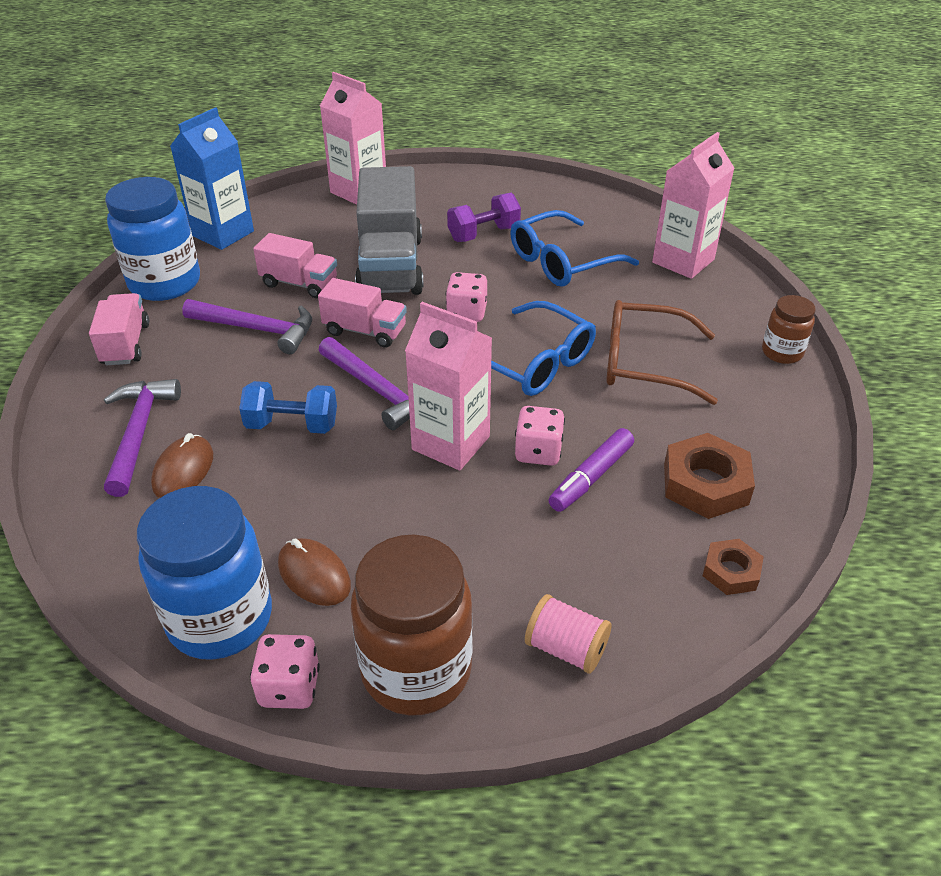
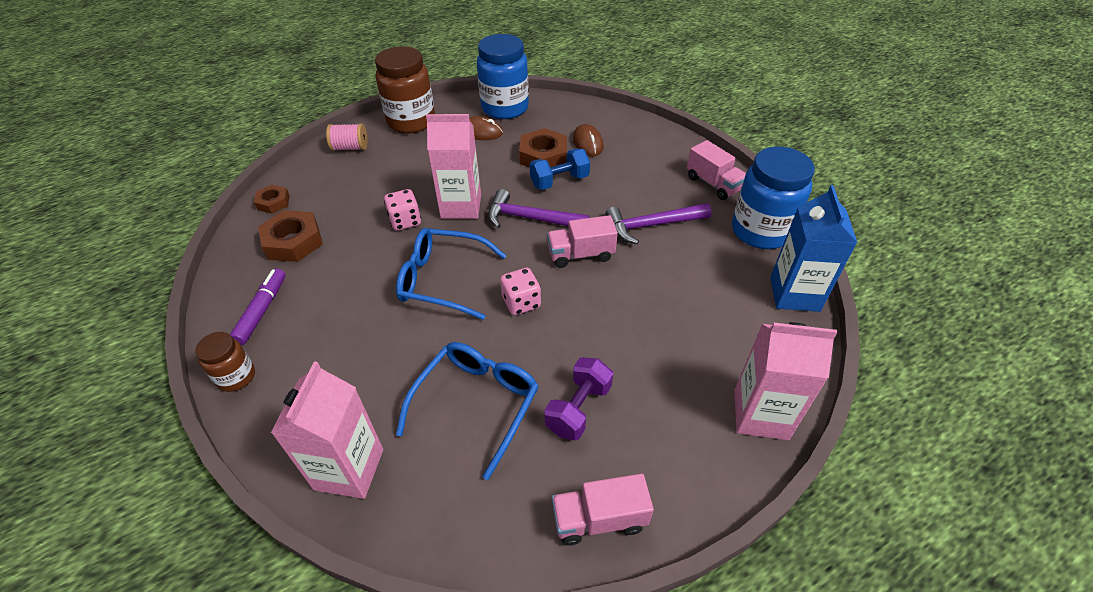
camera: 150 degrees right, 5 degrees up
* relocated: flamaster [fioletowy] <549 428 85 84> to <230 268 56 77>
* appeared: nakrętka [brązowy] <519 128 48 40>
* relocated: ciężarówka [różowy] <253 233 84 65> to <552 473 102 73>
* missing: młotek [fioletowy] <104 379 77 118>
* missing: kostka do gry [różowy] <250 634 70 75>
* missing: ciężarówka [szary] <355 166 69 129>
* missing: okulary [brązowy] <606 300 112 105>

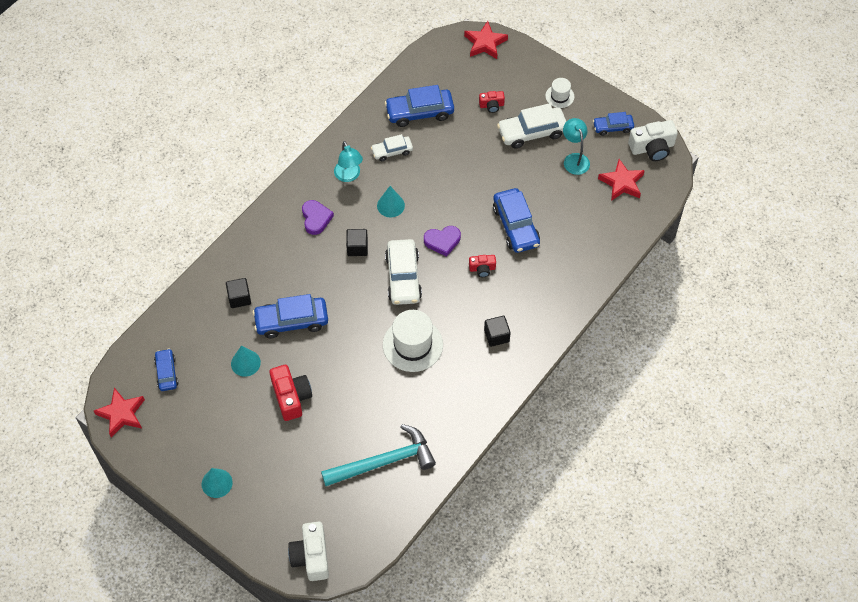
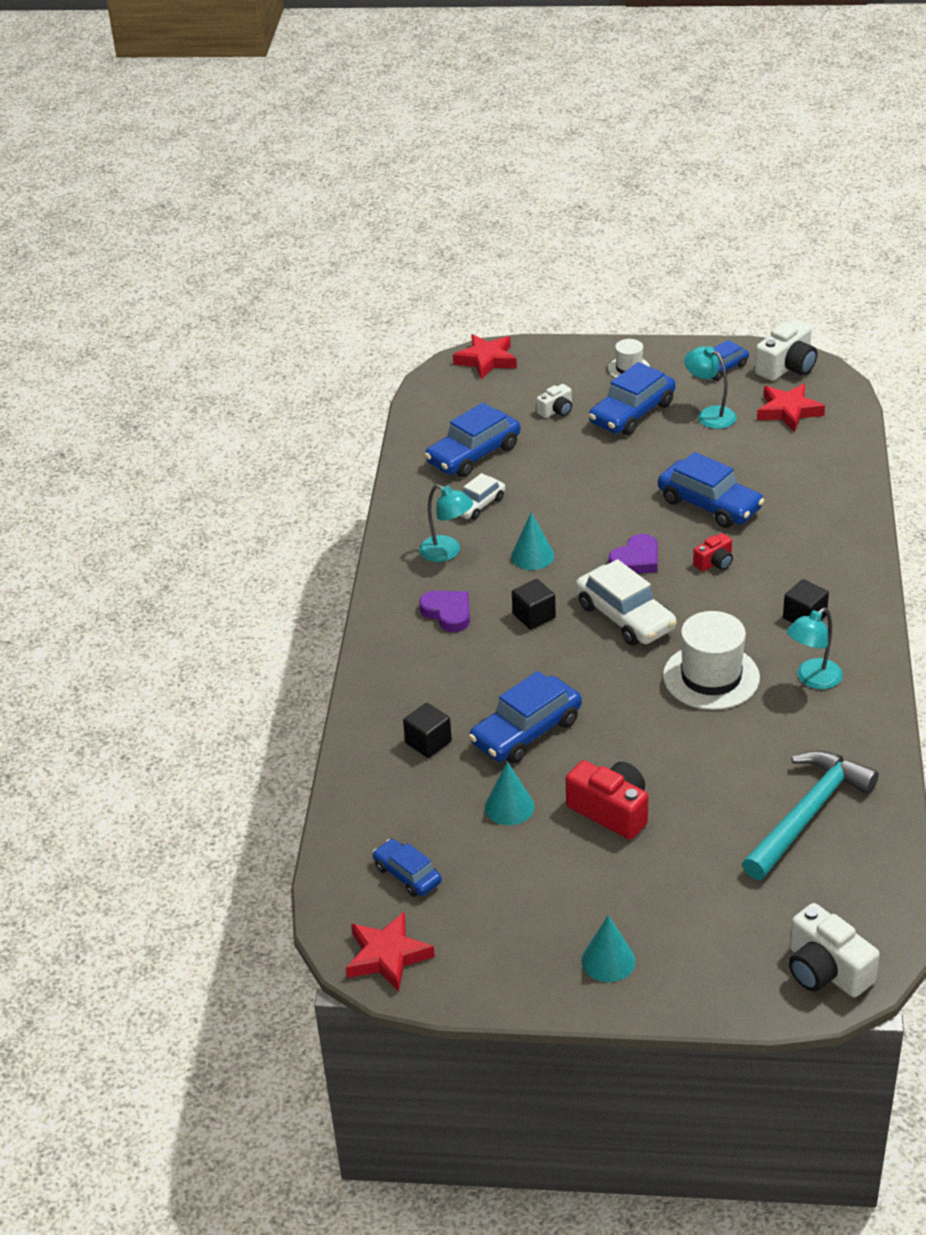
camera: 30 degrees left, 20 degrees down
* colour: aparat fotograficzny [czerwony] <479 91 26 22> to aparat fotograficzny [biały] <536 384 36 34>
* colour: samochód [biały] <497 103 69 46> to samochód [niebieski] <589 362 87 73>
* appeared: lampka [turkusowy] <787 608 56 81>

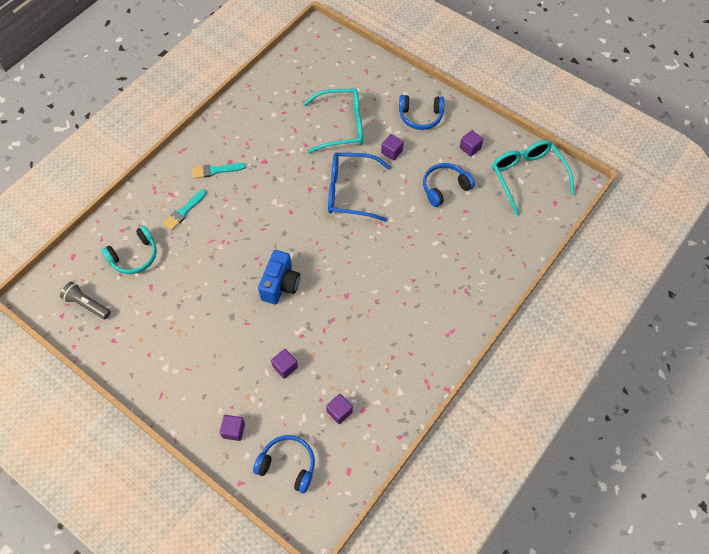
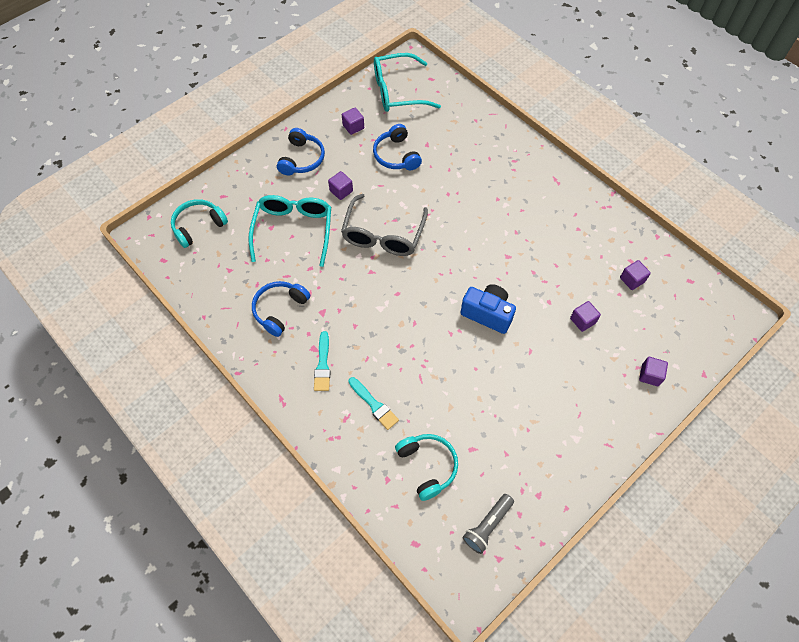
camera: 80 degrees left, 0 degrees up
* appeared: słuchawki [turkusowy] <171 199 57 49>
* relocated: słuchawki [niebieski] <253 435 62 58> to <252 281 58 56>
* colour: okulary [niebieski] <328 153 63 69> to okulary [szary] <341 194 87 62>

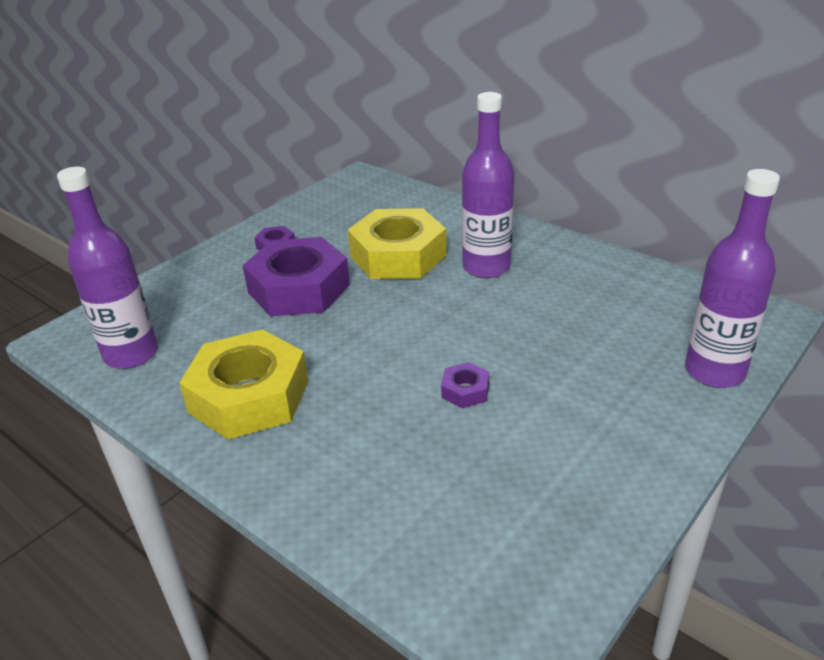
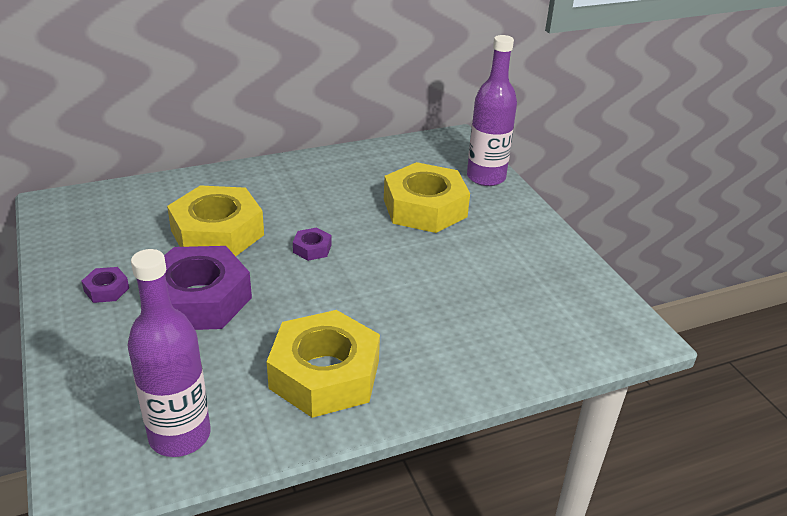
camera: 65 degrees left, 0 degrees up
* relocated: nakrętka [fioletowy] <441 362 48 46> to <293 227 38 34>
* appeared: nakrętka [żółty] <384 162 86 71>
* missing: butelka [fioletowy] <462 92 52 186>

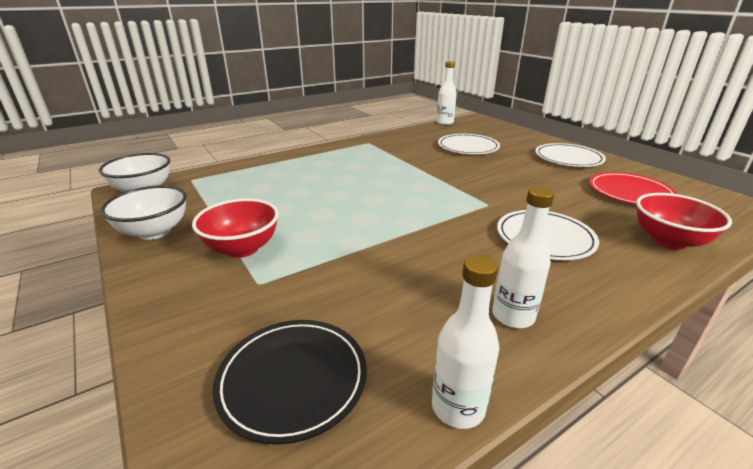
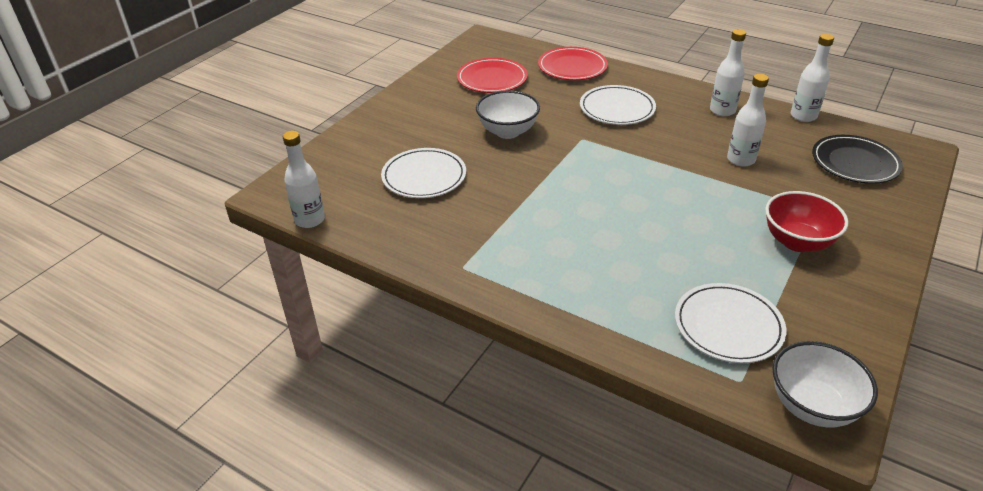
camera: 115 degrees left, 10 degrees up
* relocated: miska [biały] <101 185 86 55> to <476 90 64 49>
* exchanged: miska [czerwony] <636 193 96 57> to talerz [czerwony] <538 47 70 33>
* relocated: talerz [biały] <535 143 71 24> to <675 283 111 80>
* appeared: butelka [biały] <727 74 42 93>

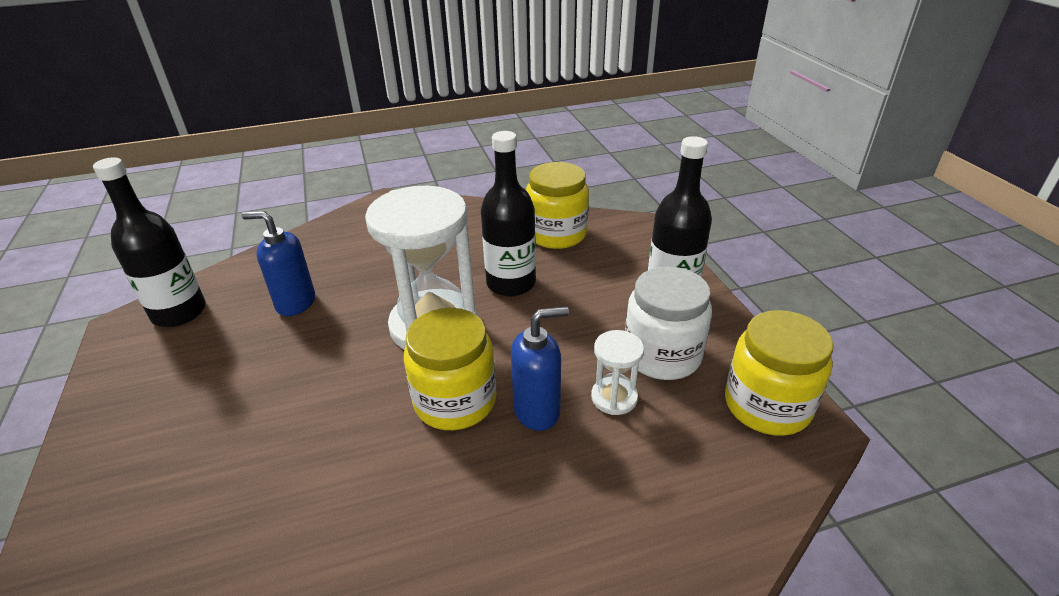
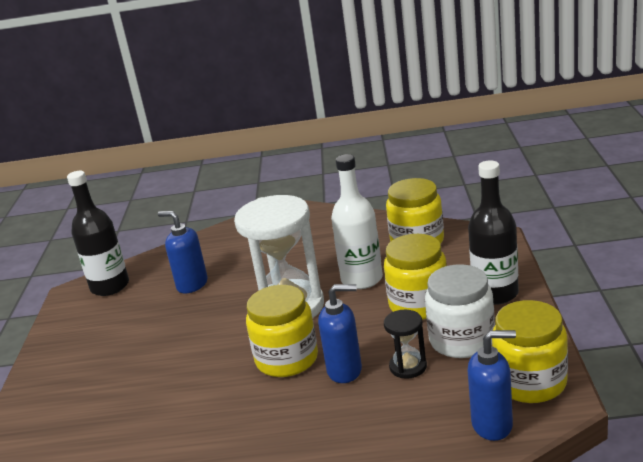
camera: 20 degrees right, 10 degrees down
* colour: butelka [czarny] <481 131 55 166> to butelka [biały] <331 154 52 135>
* appeared: słoik [żółty] <384 234 63 86>
* colour: klepsydra [biały] <591 330 53 85> to klepsydra [czarny] <384 310 43 69>
* appeared: dozownik mydła [niebieski] <468 330 48 111>

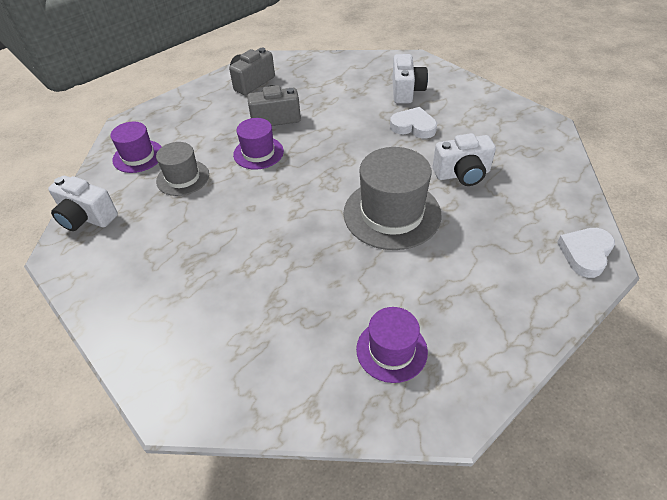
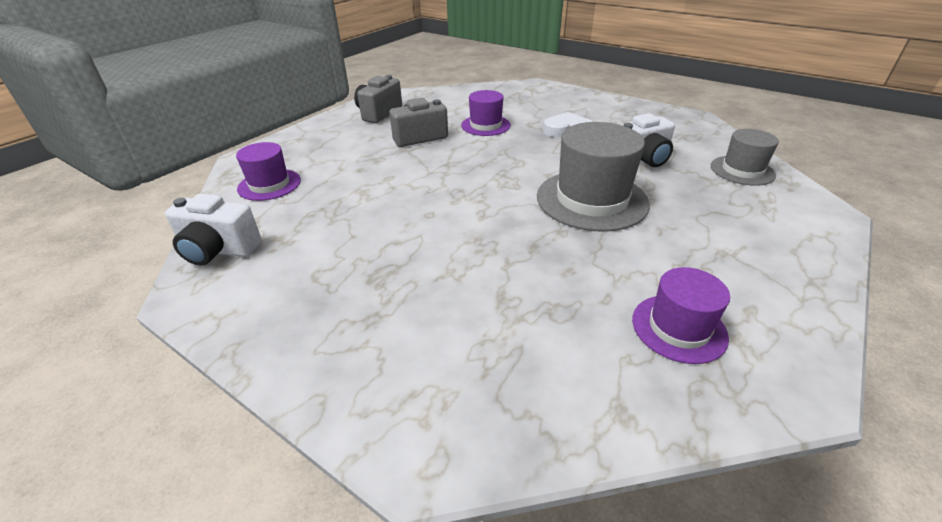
camera: 15 degrees left, 10 degrees down
* relocated: kapelusz [fioletowy] <233 118 51 52> to <461 90 50 46>
* relocated: kapelusz [szary] <156 142 53 54> to <711 129 68 57>
* missing: aparat fotograficzny [biały] <393 54 35 49>
* missing: serce [biały] <557 228 58 50>

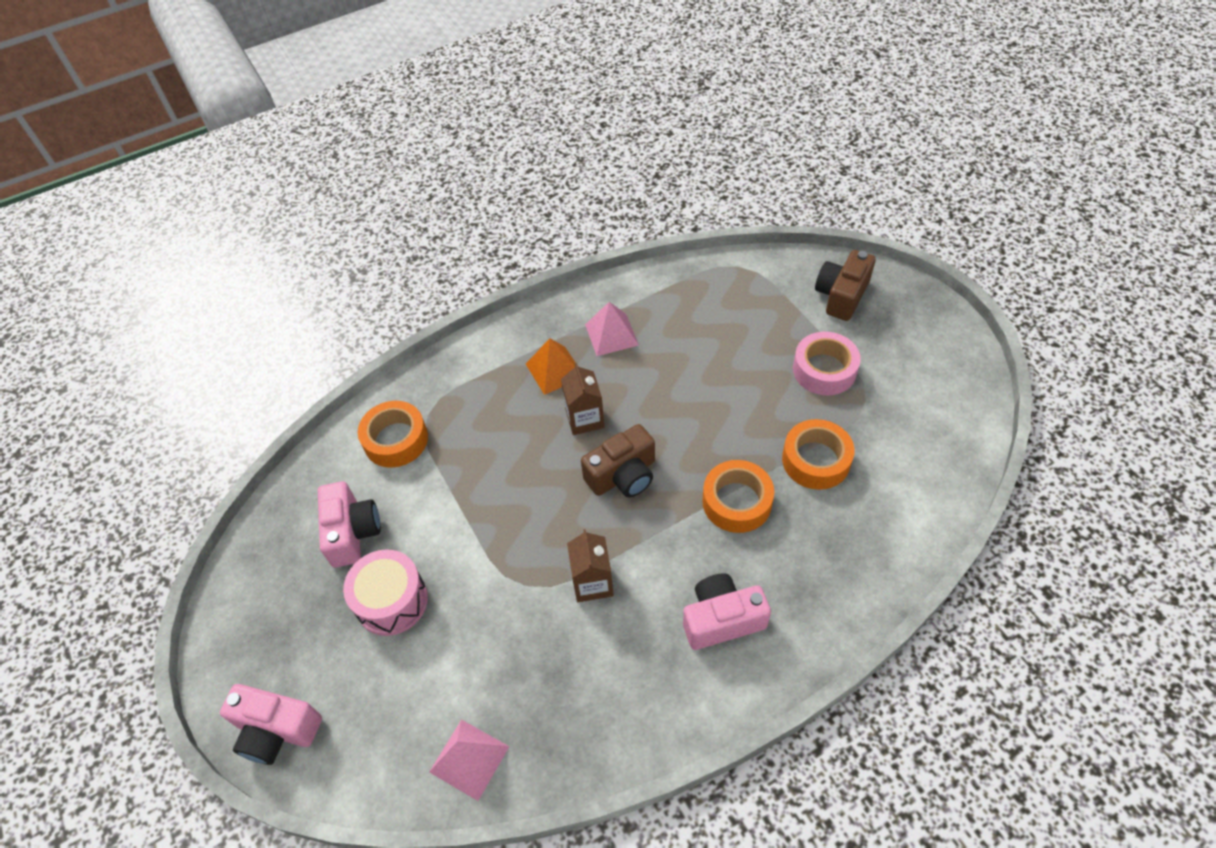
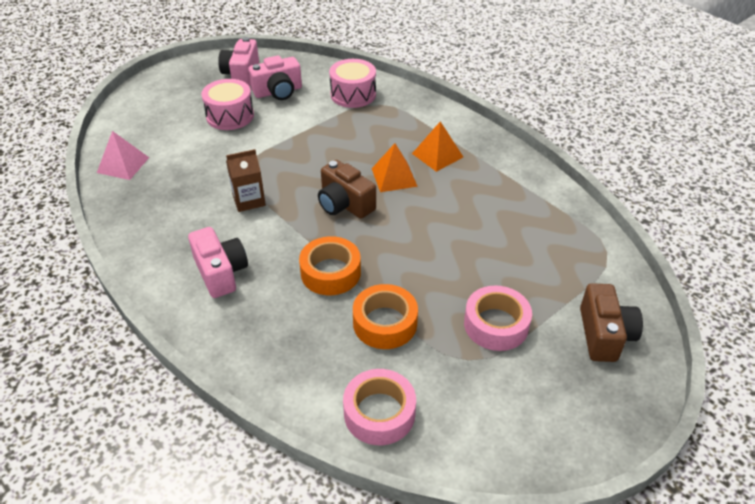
camera: 75 degrees right, 10 degrees down
* relocated: aparat fotograficzny [różowy] <220 684 102 81> to <218 37 41 49>
* exchanged: taśma klejąca [pomarańczowy] <358 401 70 67> to bęben [różowy] <329 59 47 49>
* appeared: taśma klejąca [różowy] <343 369 73 76>
* exchanged: karton mleka [brązowy] <561 363 44 72> to piramida [pomarańczowy] <372 143 46 49>
* spun: aparat fotograficzny [brązowy] <815 250 61 71> = <580 283 63 79> 75 degrees clockwise
* missing: piramida [różowy] <585 302 54 54>

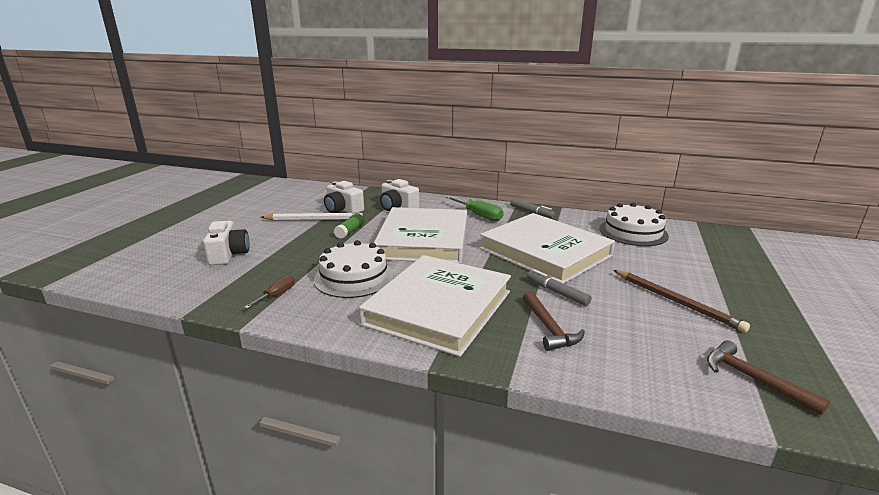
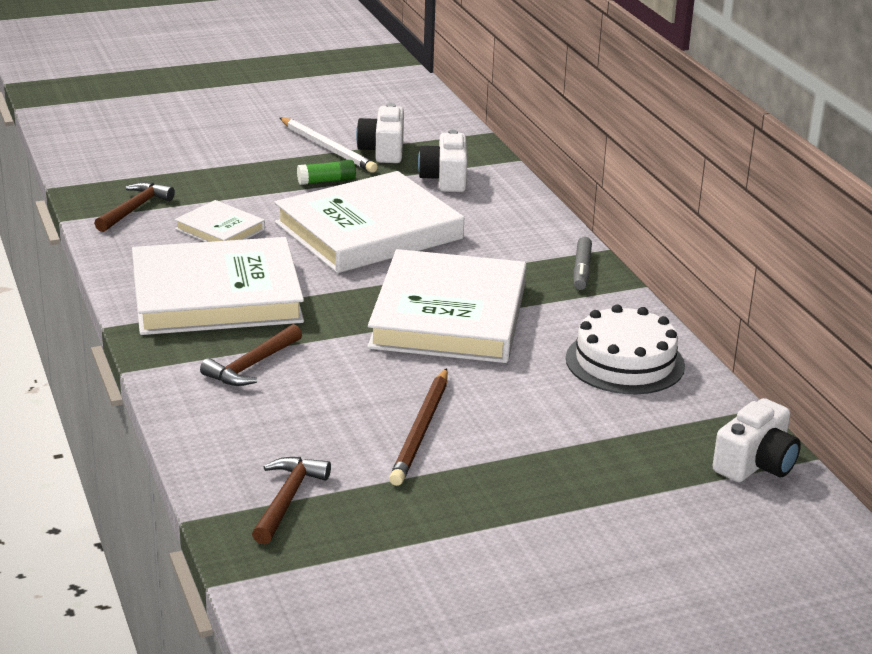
camera: 50 degrees right, 5 degrees up
* exchanged: śrubokręt [brązowy] <244 275 51 34> to młotek [brązowy] <94 182 81 50>
* exchanged: tort [biały] <314 240 80 58> to książka [biały] <175 200 90 42>
* relocated: aparat fotograficzny [biały] <203 221 46 44> to <713 398 88 84>
* missing: śrubokręt [zielony] <446 196 57 25>
* missing: flamaster [szary] <527 269 64 37>

